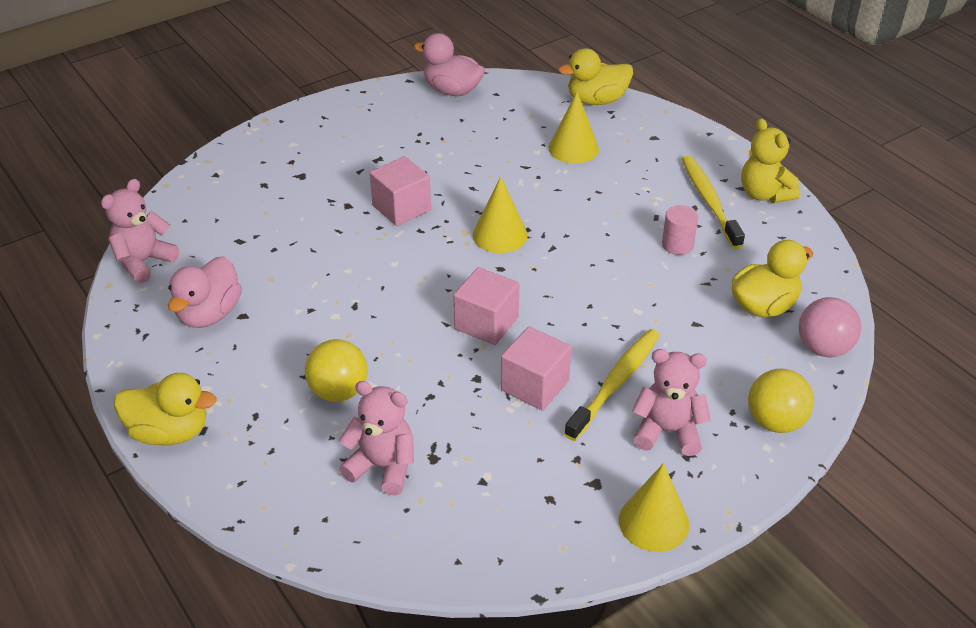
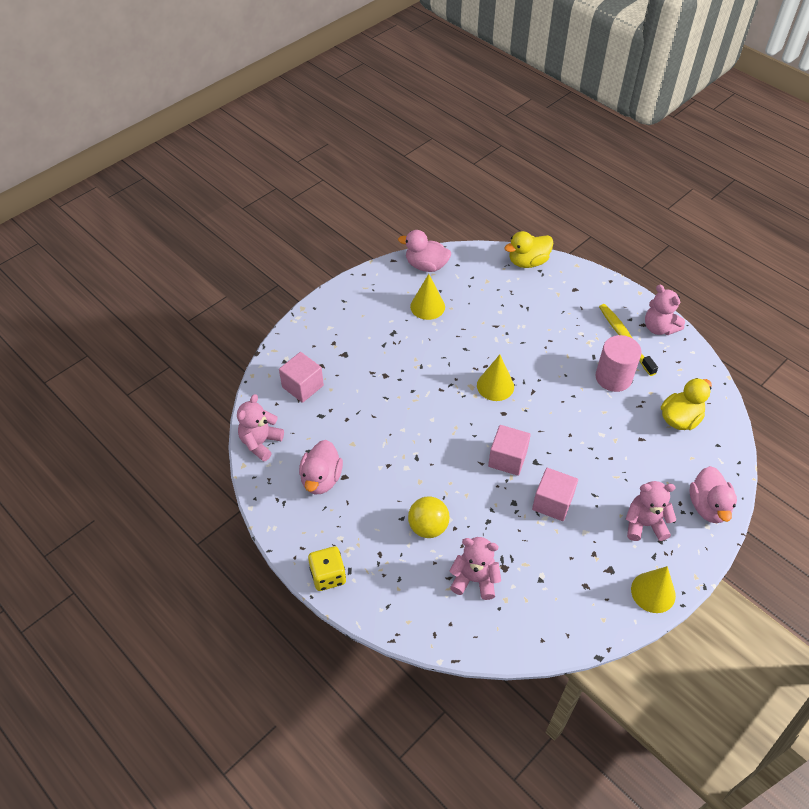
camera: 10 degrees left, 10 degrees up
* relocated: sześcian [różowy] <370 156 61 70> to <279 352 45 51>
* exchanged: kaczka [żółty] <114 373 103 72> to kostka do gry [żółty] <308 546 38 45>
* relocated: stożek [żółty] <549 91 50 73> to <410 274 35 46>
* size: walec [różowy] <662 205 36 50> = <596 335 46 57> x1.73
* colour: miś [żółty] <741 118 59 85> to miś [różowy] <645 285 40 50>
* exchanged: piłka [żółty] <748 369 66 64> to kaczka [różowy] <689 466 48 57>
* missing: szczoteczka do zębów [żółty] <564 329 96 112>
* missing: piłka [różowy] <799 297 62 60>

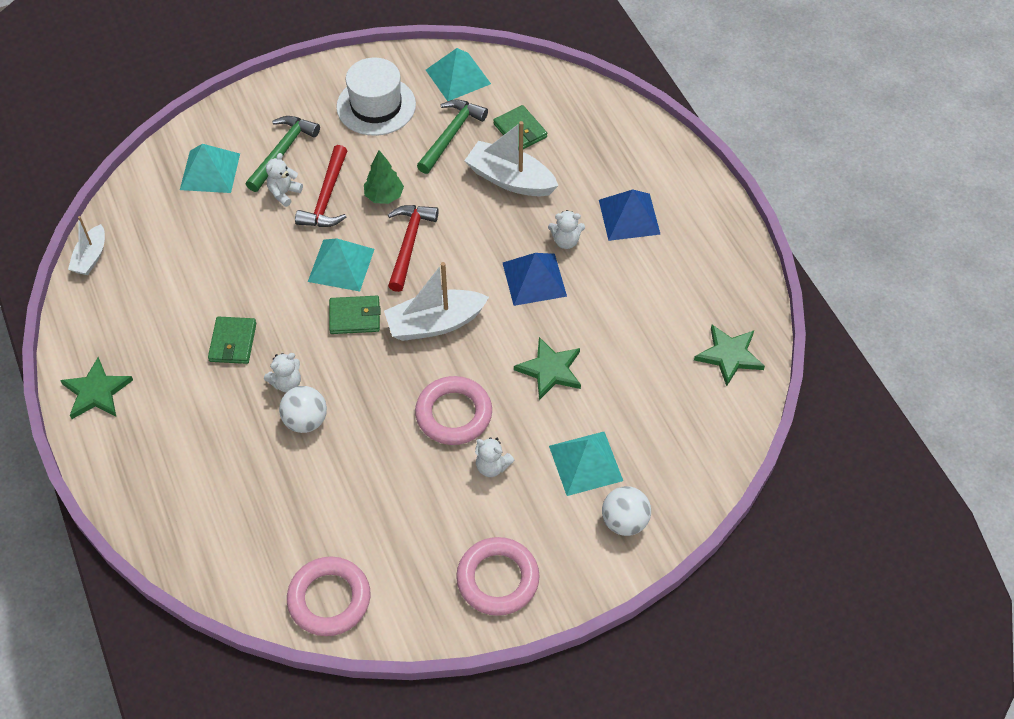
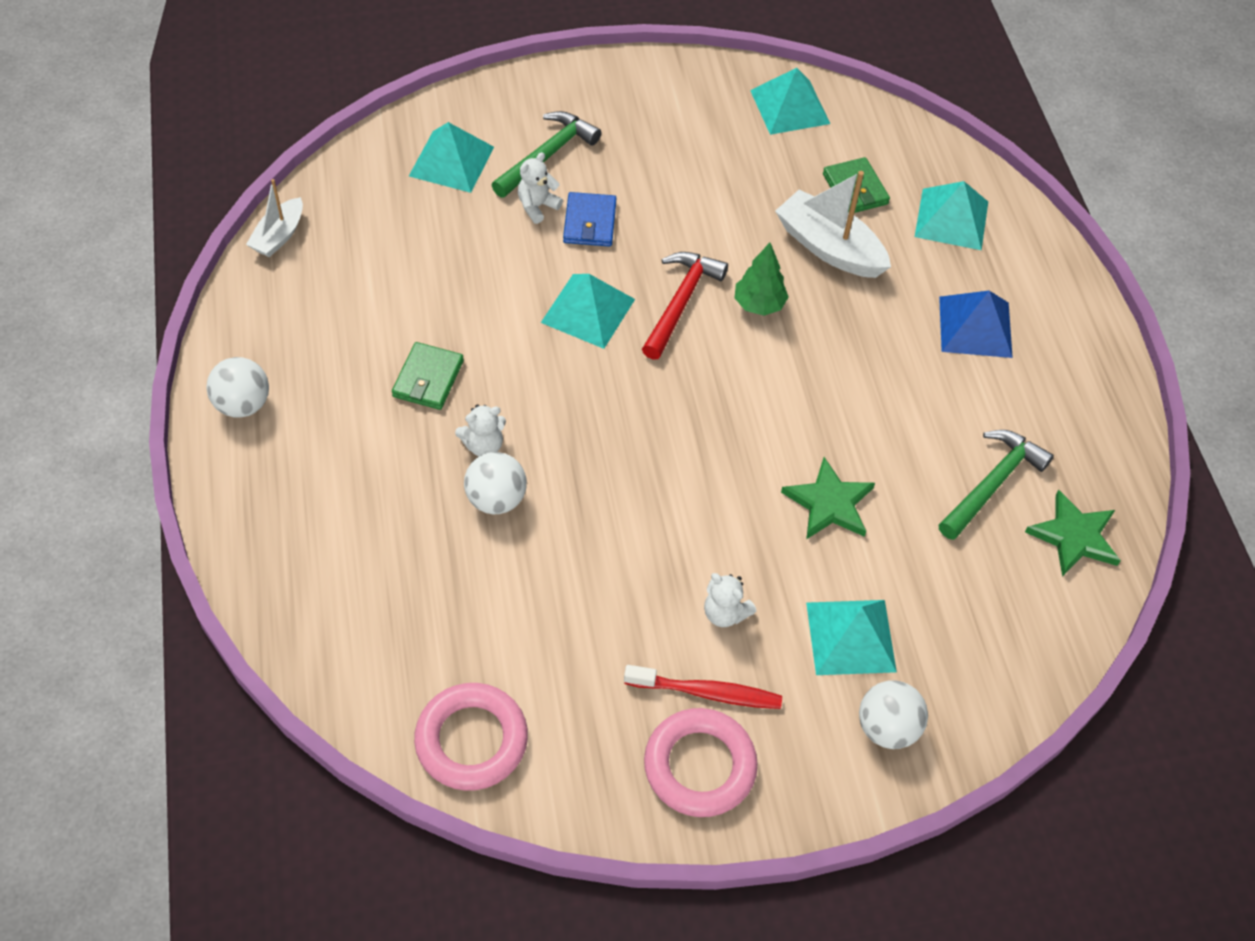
camera: 10 degrees right, 0 degrees up
* exchanged: gwiazda [zielony] <60 357 73 62> to piłka [biały] <206 357 63 61>
* exchanged: młotek [czerwony] <295 145 52 82> to portfel [niebieski] <563 192 54 55>
* appeared: szczoteczka do zębów [czerwony] <624 665 158 44>
* relocated: drzewko [zielony] <364 150 40 54> to <734 243 55 73>
* appeared: piramida [turkusowy] <915 181 73 69>
* relocated: młotek [zielony] <417 99 71 75> to <939 430 115 110>
* missing: portfel [zielony] <329 296 51 38>
* missing: kapelusz [biały] <336 58 80 78>
* missing: łódka [biały] <384 262 105 79>
* missing: pierścień [różowy] <415 376 77 69>
* missing: piramida [niebieski] <503 253 64 53>
* missing: miś [biały] <548 210 37 39>

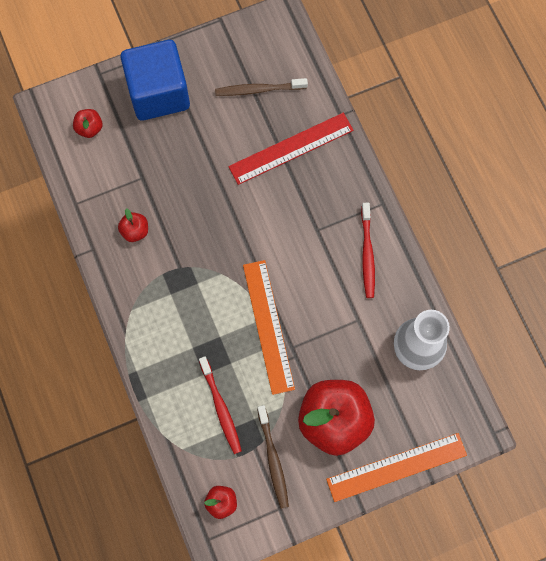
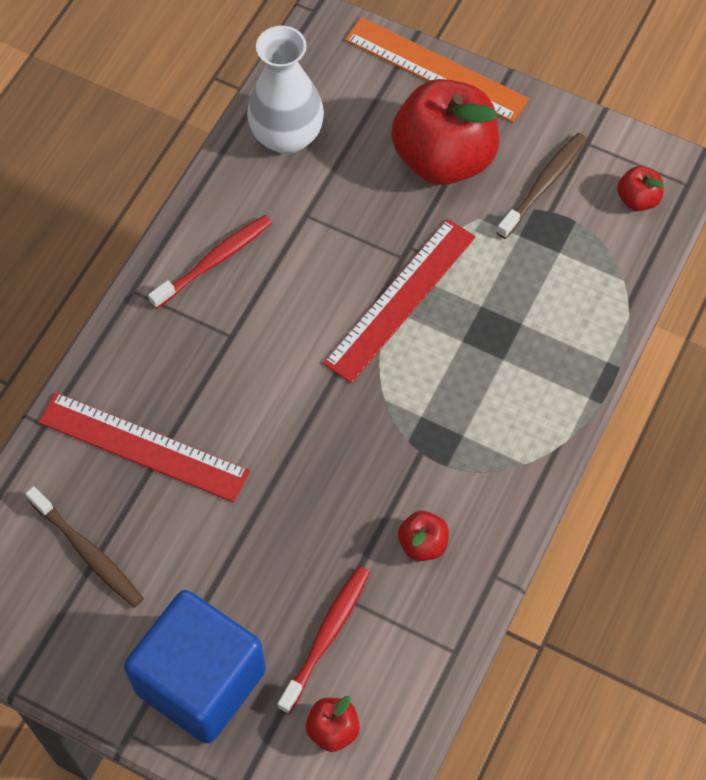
camera: 130 degrees left, 10 degrees down
* relocated: szczoteczka do zębów [czerwony] <199 356 43 98> to <278 566 92 148>
* colour: linijka [pomarańczowy] <243 260 52 135> to linijka [czerwony] <323 219 153 164>

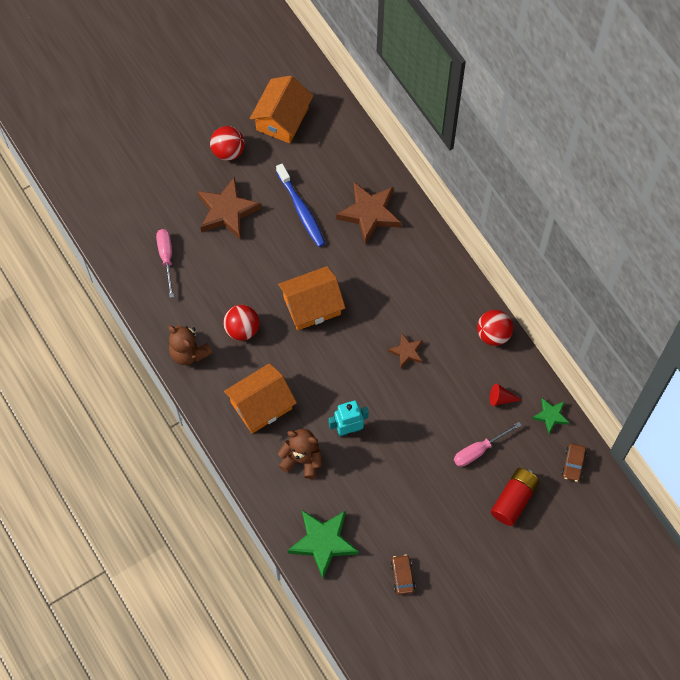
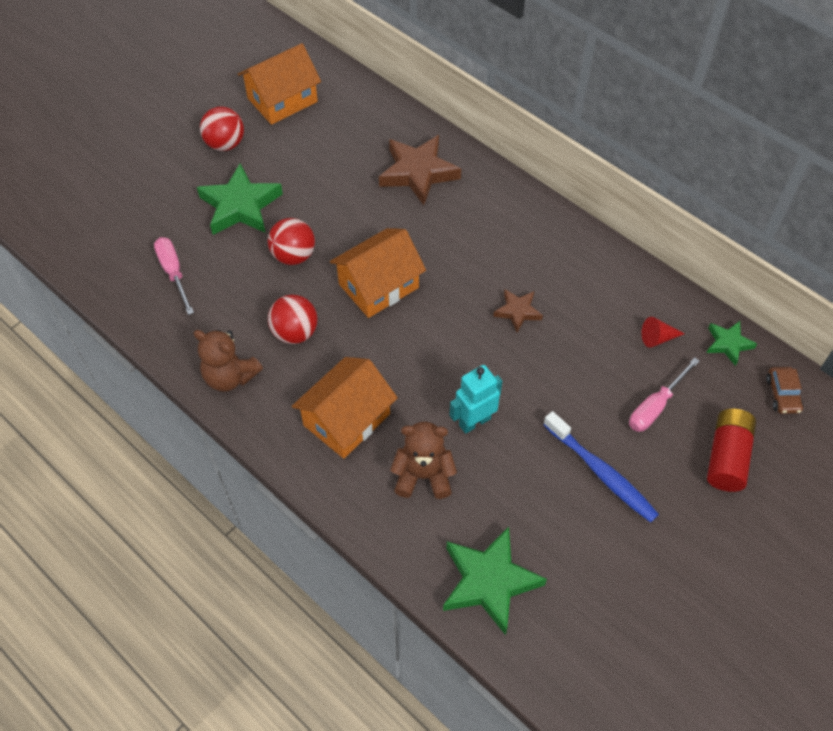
camera: 15 degrees left, 10 degrees down
* colour: gwiazda [brązowy] <198 177 64 63> to gwiazda [zielony] <197 164 86 71>
* spun: domek [pomarańczowy] <250 76 64 67> = <238 43 83 82> 45 degrees clockwise
* relocated: piłka [czerwony] <477 310 36 36> to <268 218 47 47>
* relocated: szczoteczka do zębów [niebieski] <276 164 49 83> to <543 411 116 112>
* missing: samochód [brązowy] <390 554 25 41>

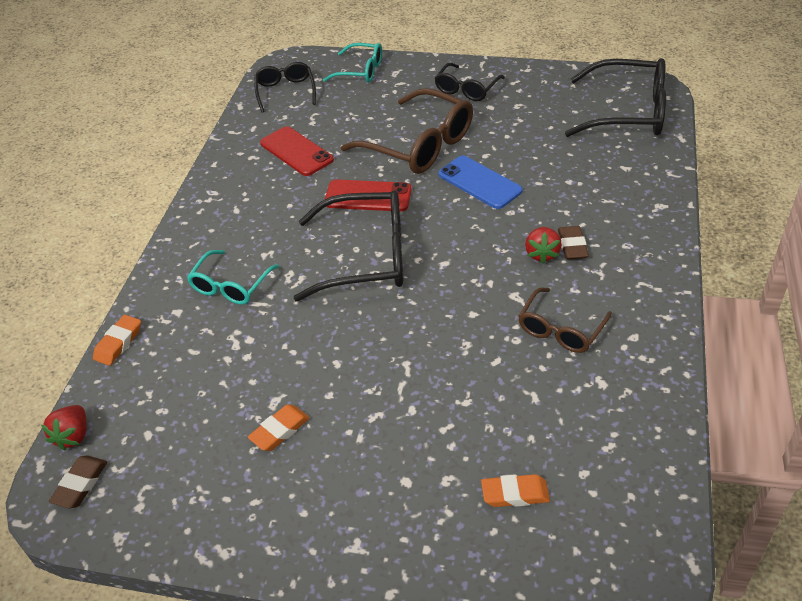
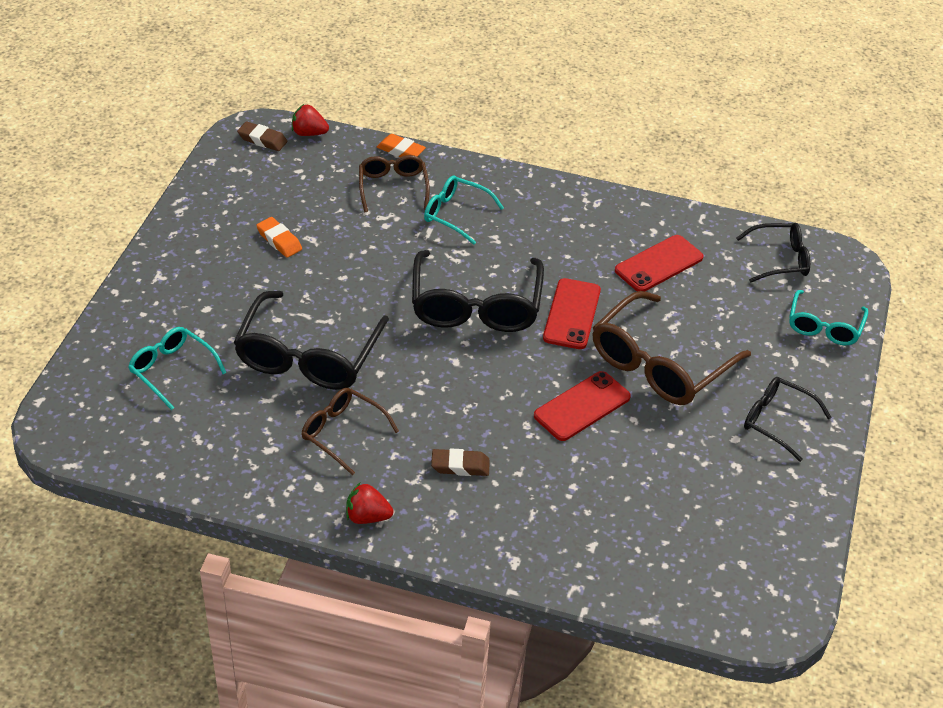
camera: 90 degrees right, 0 degrees up
* exchanged: gumka do mazania [pomarańczowy] <481 474 69 33> to okulary [turkusowy] <128 327 98 83>
* relocated: okulary [czarny] <565 58 101 79> to <233 291 156 99>
* relocated: truskawka [czerwony] <525 227 37 37> to <346 483 48 41>
* appeared: okulary [brązowy] <359 155 71 57>
* colour: telefon [niebieski] <438 156 85 53> to telefon [czerwony] <534 371 97 70>

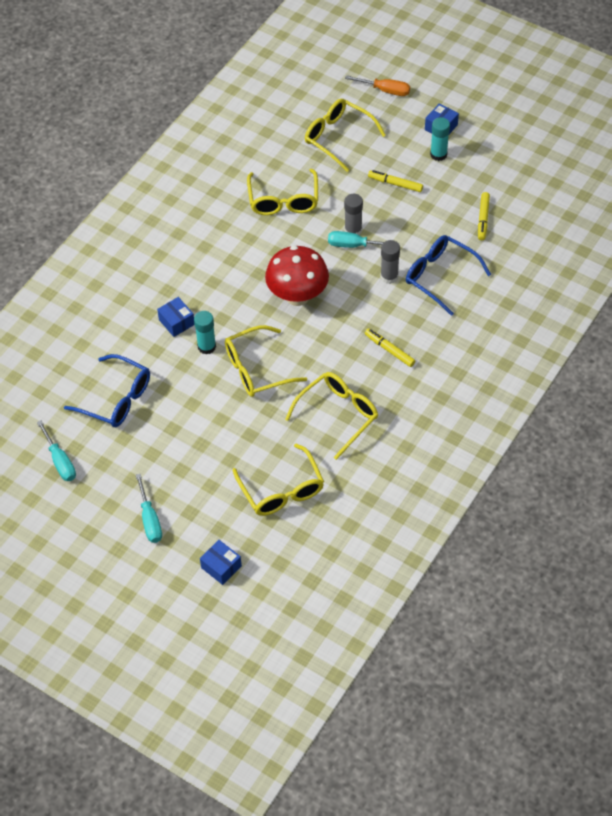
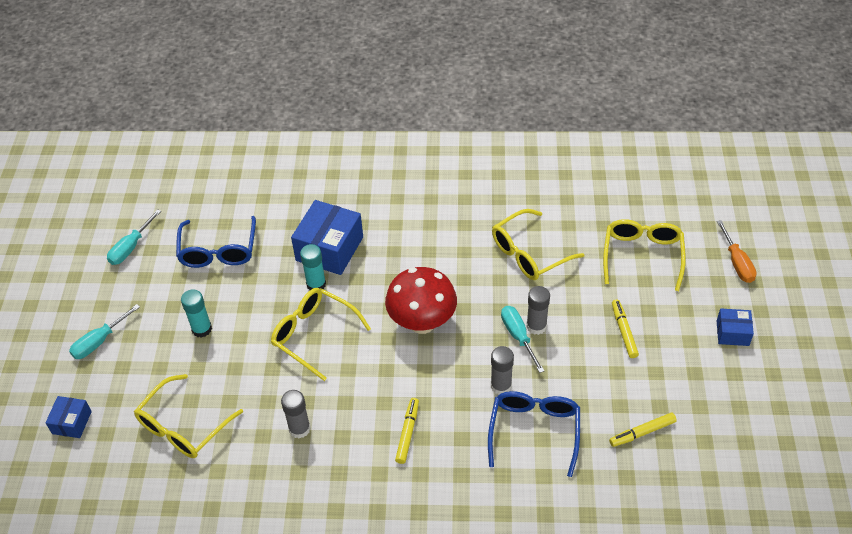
camera: 60 degrees right, 5 degrees down
* relocated: klej w sztyfcie [turkusowy] <430 117 20 44> to <181 289 31 49>
* exchanged: okulary [żółty] <285 372 93 88> to klej w sztyfcie [szary] <281 390 30 49>
* size: pudełko [niebieski] <157 297 38 40> = <291 200 72 75> x1.88

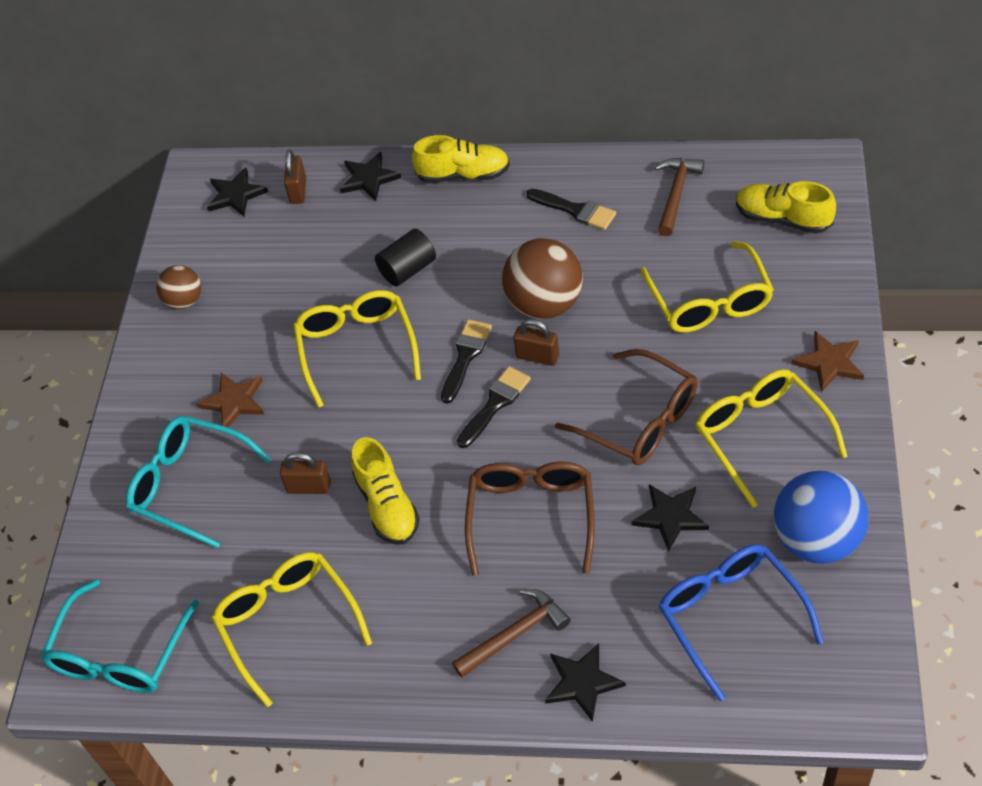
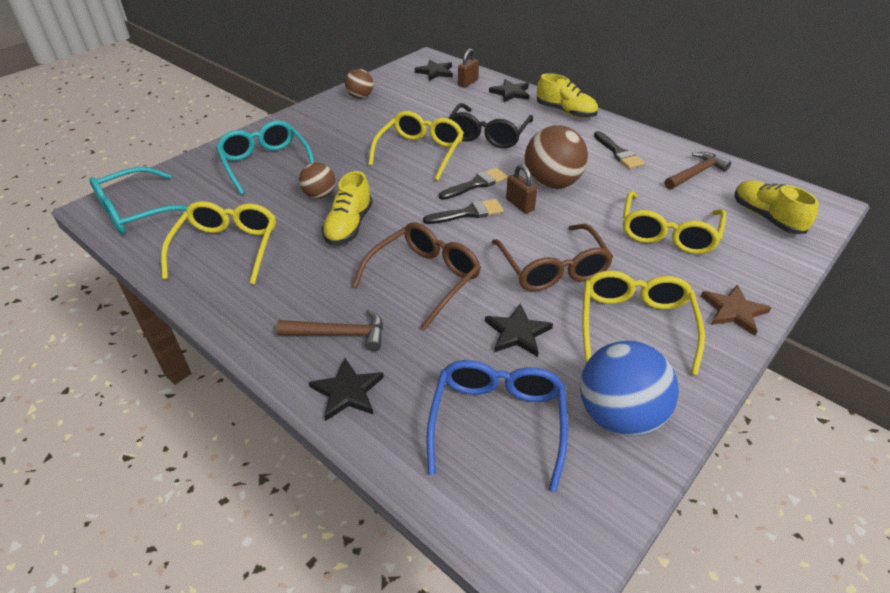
camera: 30 degrees right, 10 degrees down
* exchanged: kłódka [brązowy] <280 452 51 42> to piłka [brązowy] <299 163 36 36>
* exchanged: walec [czarny] <375 229 61 57> to okulary [czarny] <448 103 85 45>
* missing: gwiazda [brązowy] <197 373 68 54>

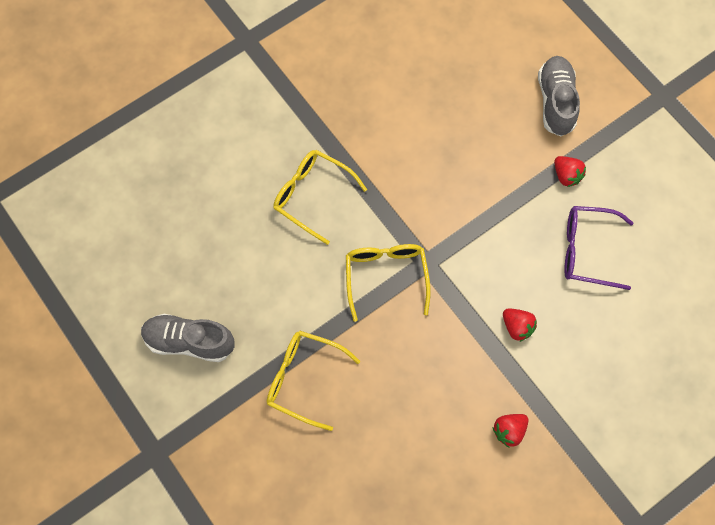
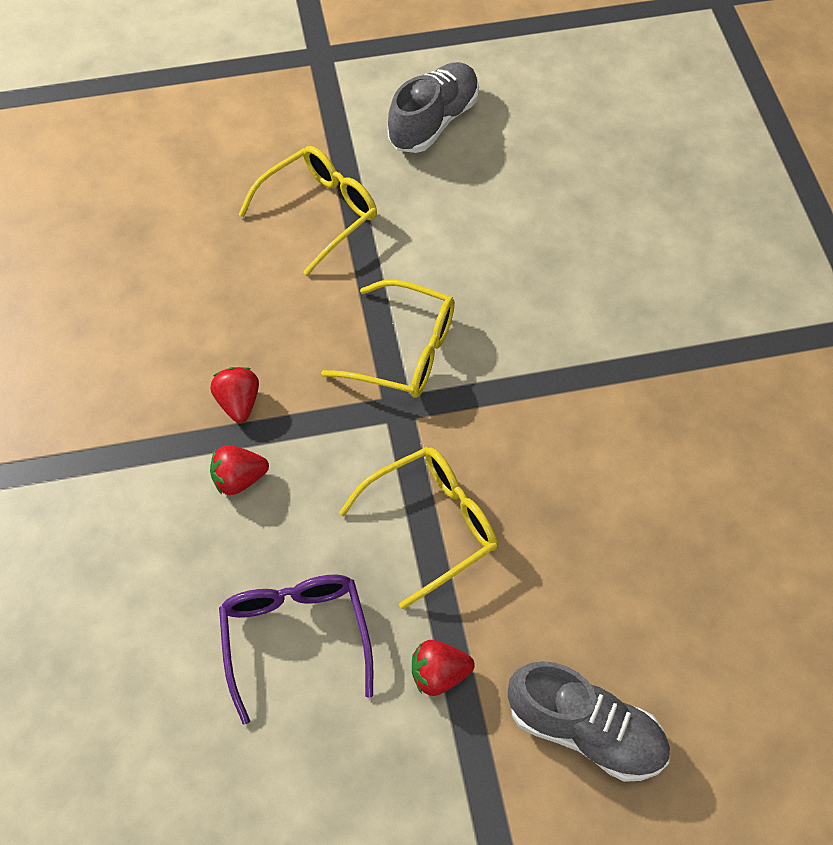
camera: 115 degrees right, 10 degrees down
* relocated: truskawka [czerwony] <493 414 36 33> to <210 367 49 56>
* spun: okulary [fioletowy] <564 206 70 84> = <219 575 154 150> 45 degrees counterclockwise
* relocated: okulary [żółty] <273 150 94 95> to <339 447 159 162>

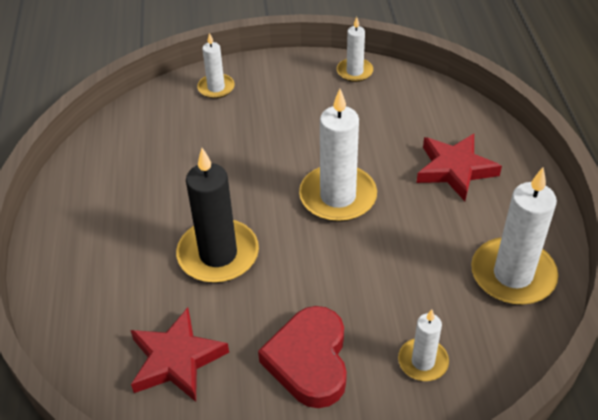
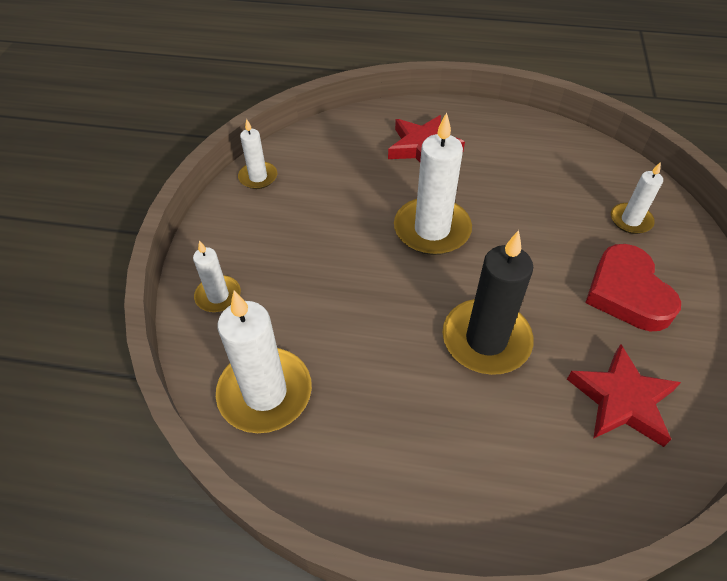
camera: 75 degrees left, 5 degrees up
* relocated: świeca [biały] <471 168 87 137> to <216 291 96 142>
* spun: serce [czerwony] <258 306 89 102> = <585 244 96 87> 60 degrees clockwise

